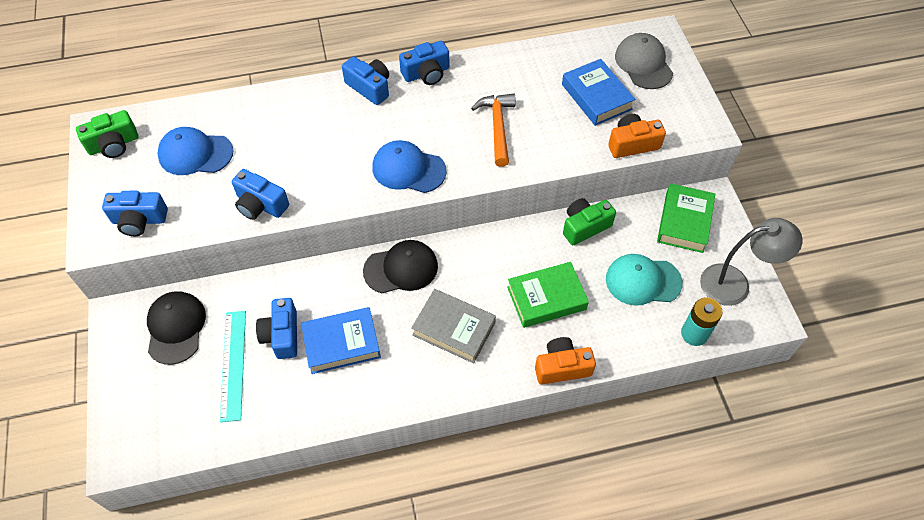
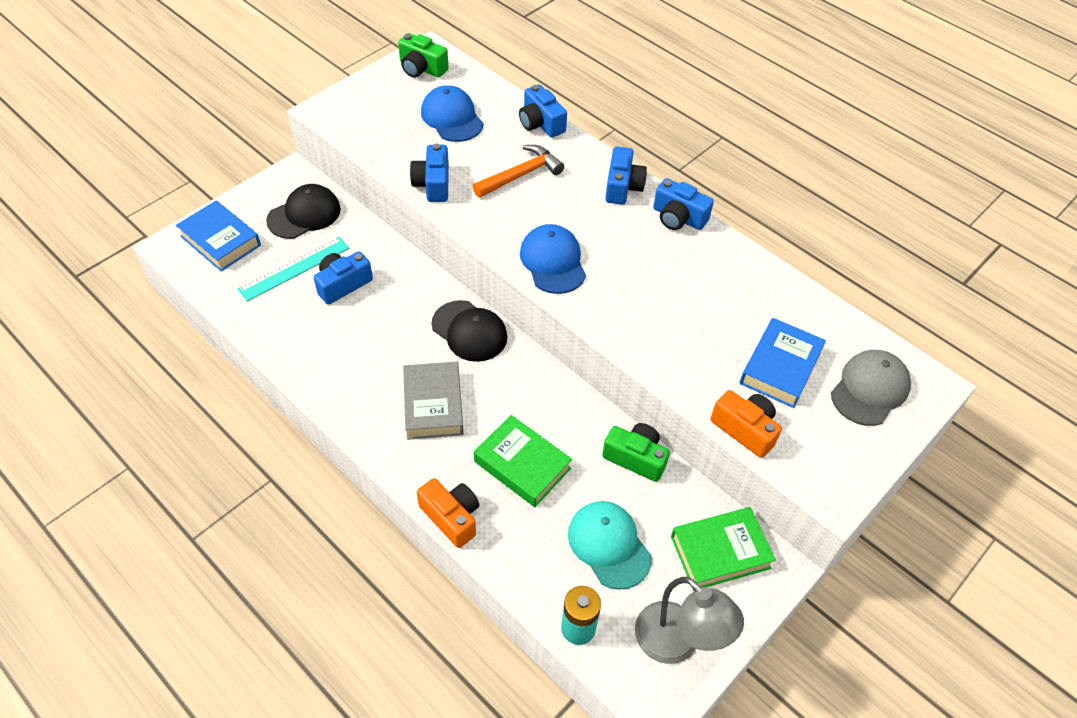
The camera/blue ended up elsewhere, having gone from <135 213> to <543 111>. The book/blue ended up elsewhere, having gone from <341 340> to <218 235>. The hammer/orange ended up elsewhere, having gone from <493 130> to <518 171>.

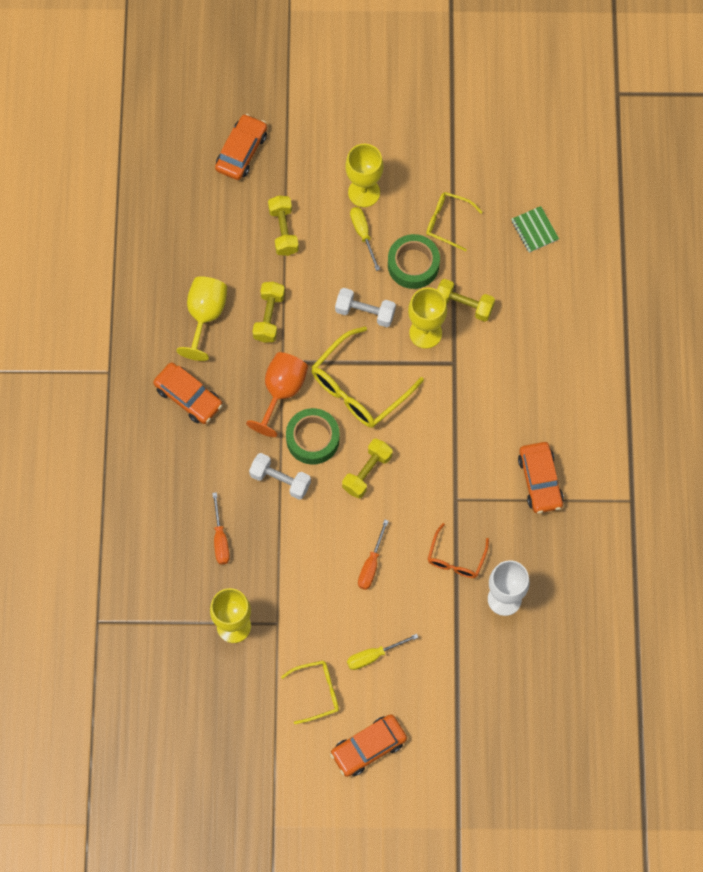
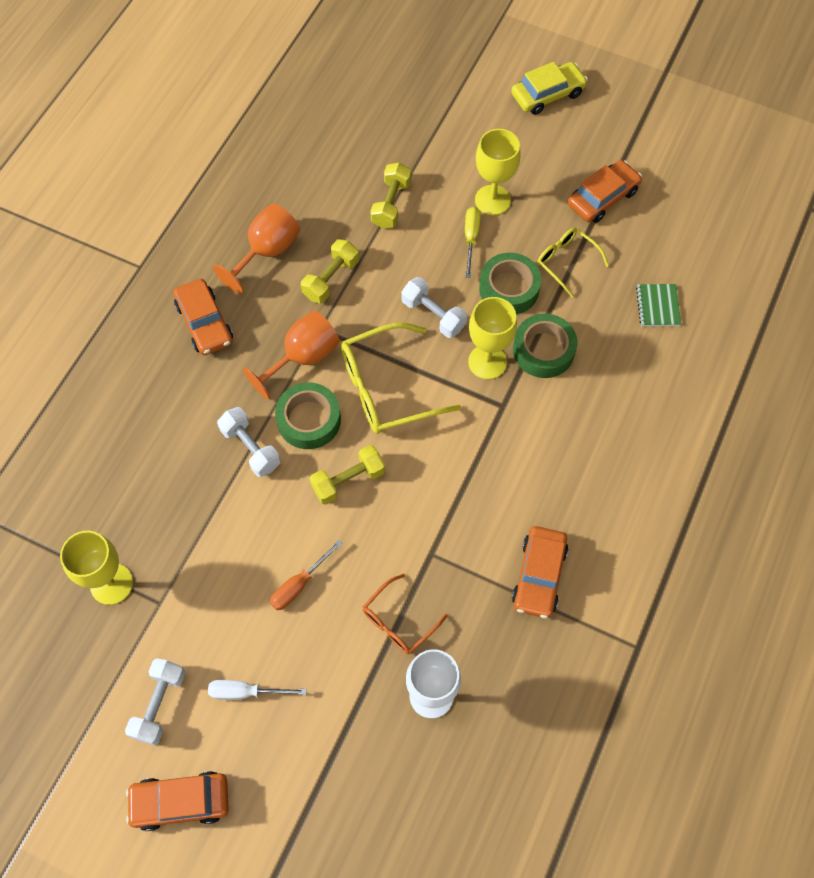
What was the goblet/yellow at <201 318> turned into the goblet/orange at <256 249>. The second view lost the screwdriver/orange at <221 528>. The car/orange ended up elsewhere, having gone from <241 147> to <605 191>. Where the glasses/yellow stood at <310 692>, the dumbbell/white came to stand at <155 701>. What was the screwdriver/yellow at <383 652> turned into the screwdriver/white at <257 690>. Where the dumbbell/yellow stood at <466 300>, the tape/green came to stand at <545 346>. The second view gained the car/yellow at <549 88>.

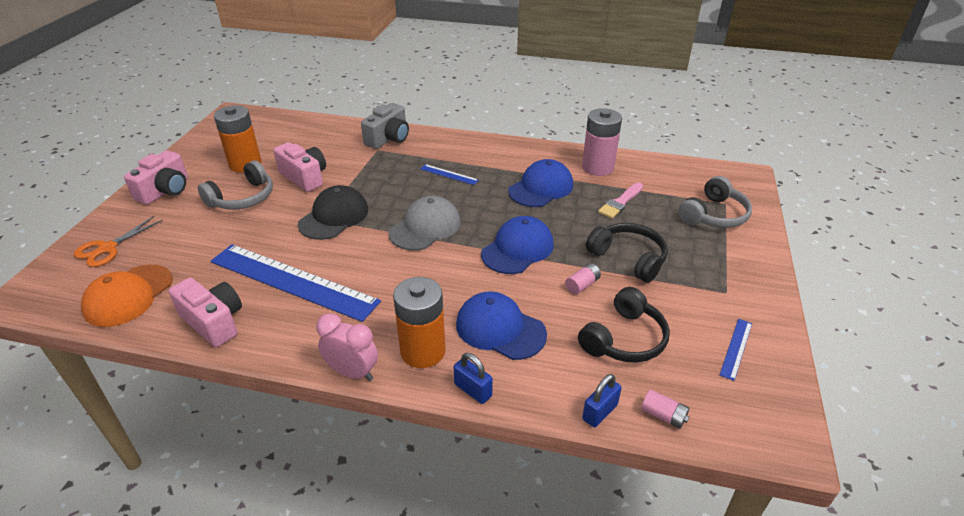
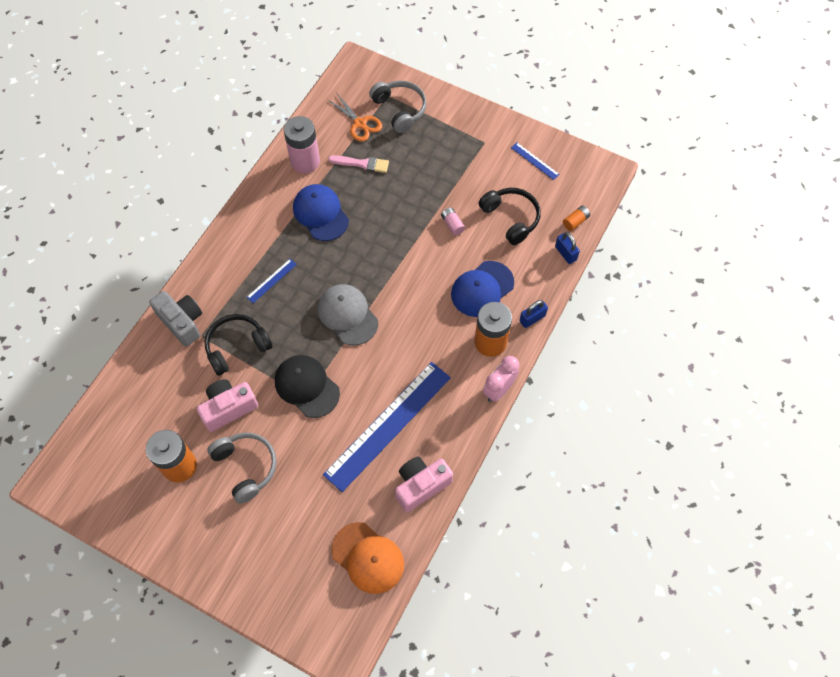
The scissors/orange ended up elsewhere, having gone from <118 241> to <354 118>. The second view lost the camera/pink at <156 177>. The second view lost the cap/blue at <517 245>. The headphones/black ended up elsewhere, having gone from <627 253> to <239 345>. The brush/pink at <620 200> ended up facing another way, 45 degrees counterclockwise from before. What was the battery/pink at <665 409> turned into the battery/orange at <576 218>.

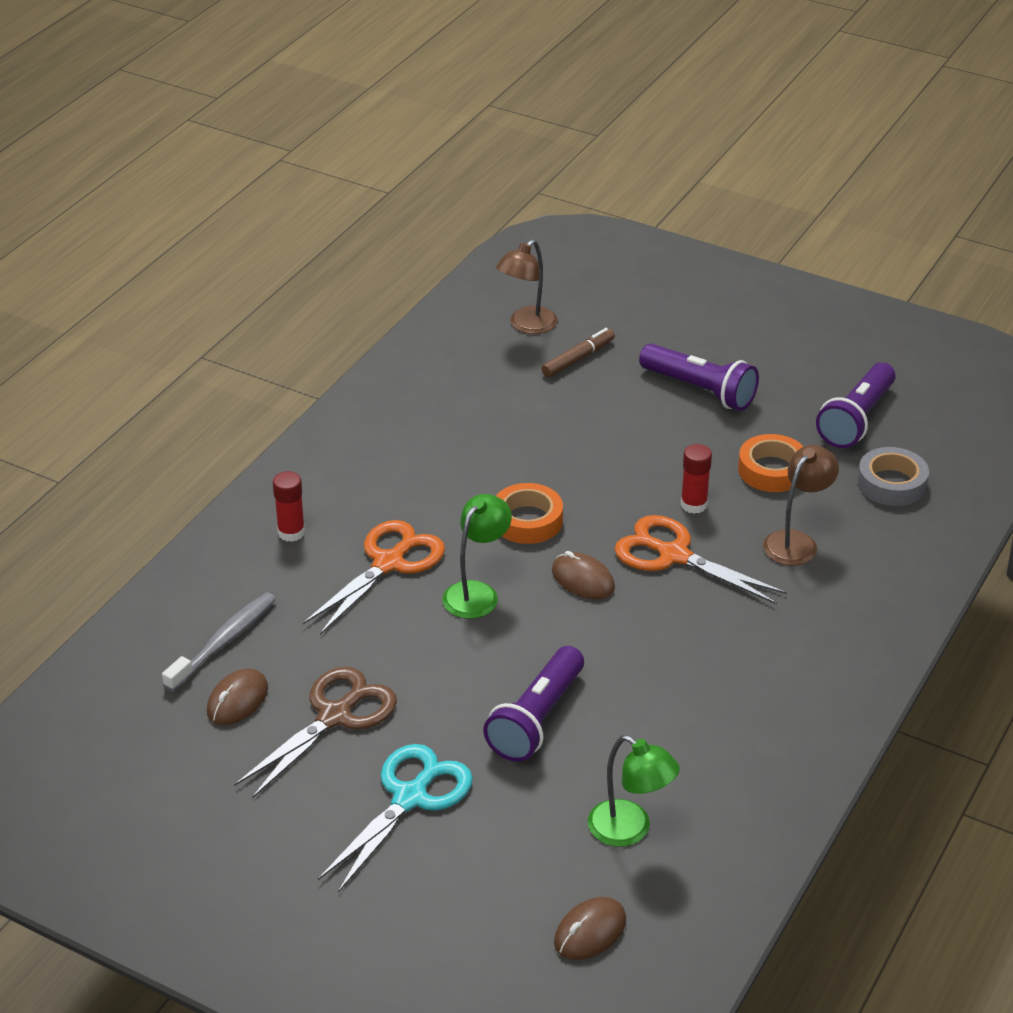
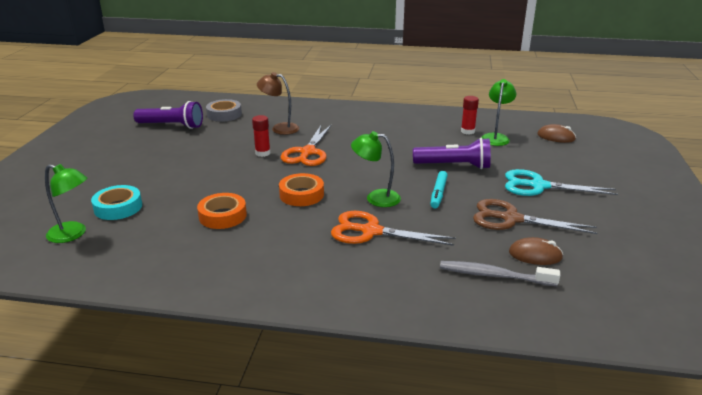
The glue stick/red ended up elsewhere, having gone from <289 506> to <470 115>. What was the lamp/brown at <526 286> turned into the lamp/green at <66 203>. Where the marker/brown stood at <578 352>, the tape/turquoise came to stand at <116 202>. The second view lost the mouse/brown at <583 575>. The second view lost the flashlight/purple at <699 377>. The tape/orange ended up elsewhere, having gone from <771 463> to <222 211>. The second view gained the marker/turquoise at <439 189>.

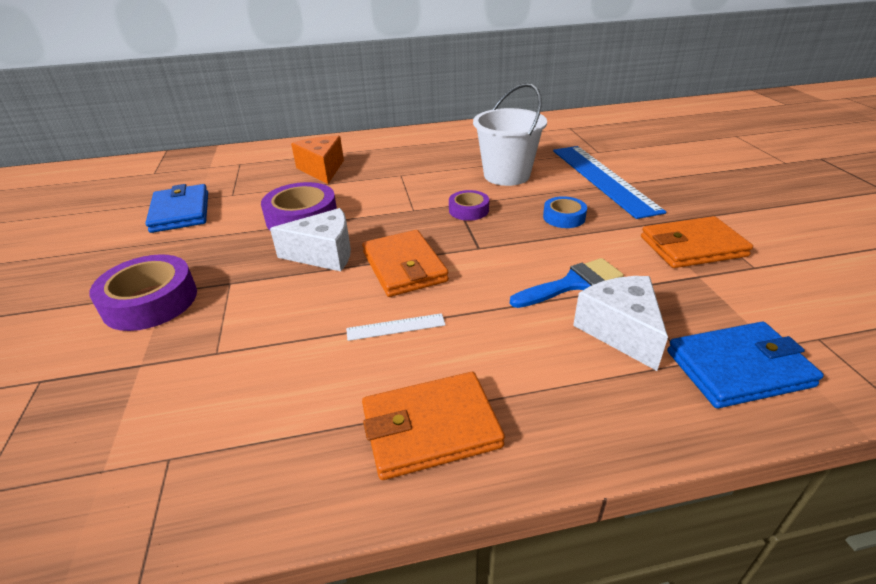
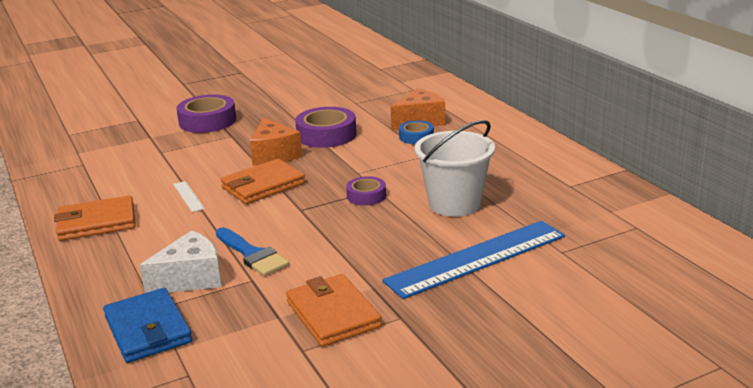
The second view lost the wallet/blue at <177 208>. What was the cheese/white at <310 239> turned into the cheese/orange at <276 142>. The wallet/orange at <433 426> ended up facing another way, 75 degrees counterclockwise from before. The tape/blue ended up elsewhere, having gone from <565 212> to <416 132>.

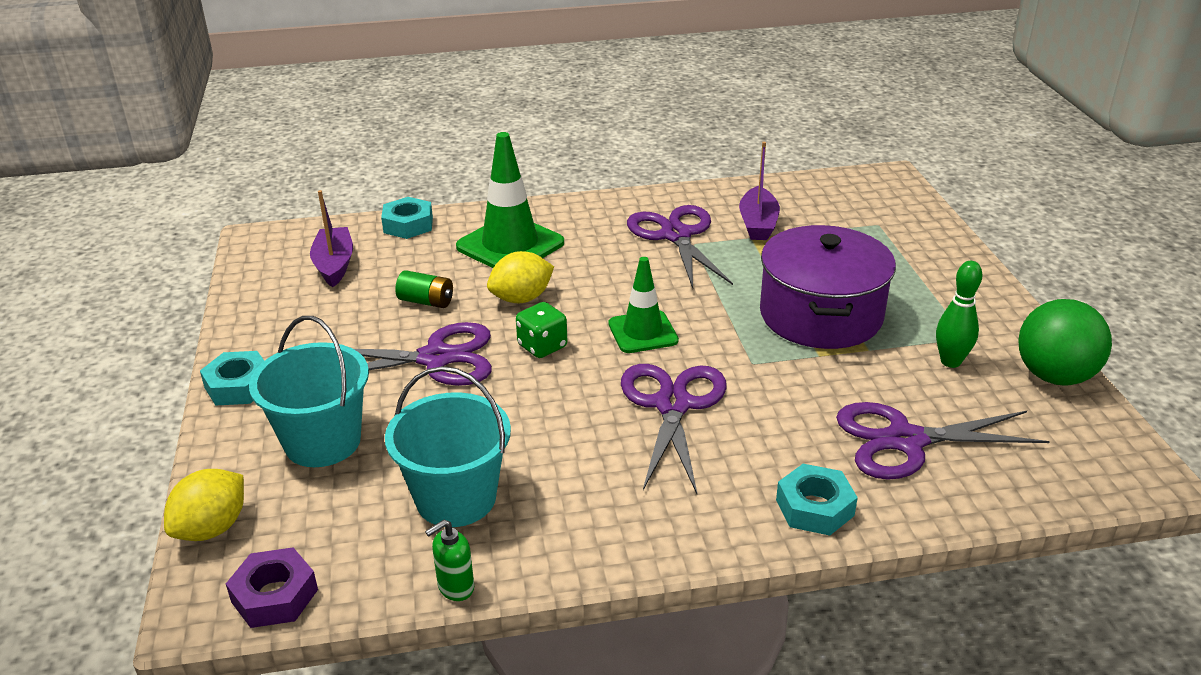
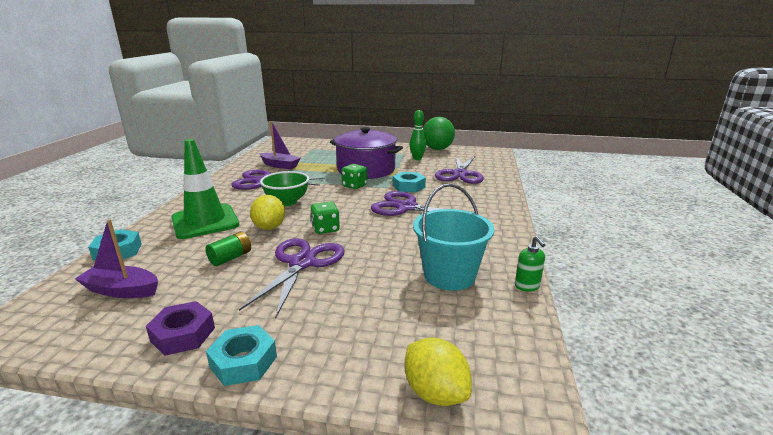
The nut/purple ended up elsewhere, having gone from <272 588> to <180 328>. The second view lost the bucket/turquoise at <309 391>. The second view lost the traffic cone/green at <643 305>. The nut/turquoise ended up elsewhere, having gone from <817 500> to <409 182>. The second view gained the bowl/green at <284 188>. The second view gained the dice/green at <354 176>.

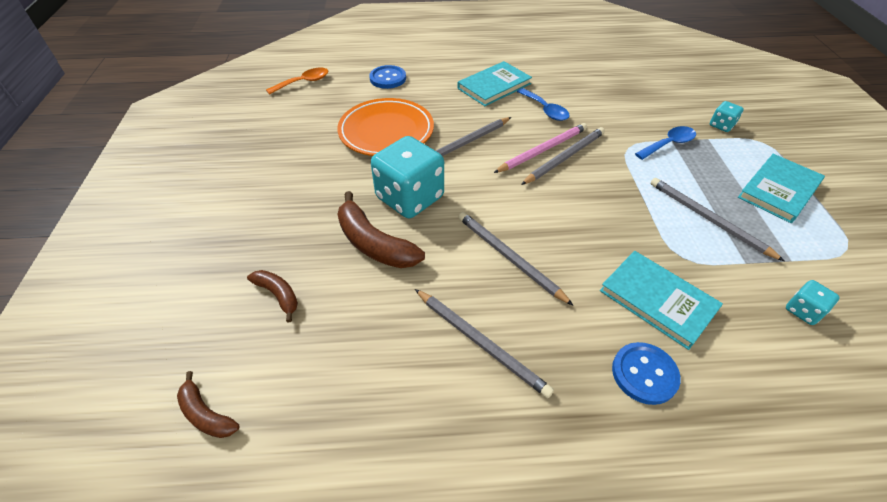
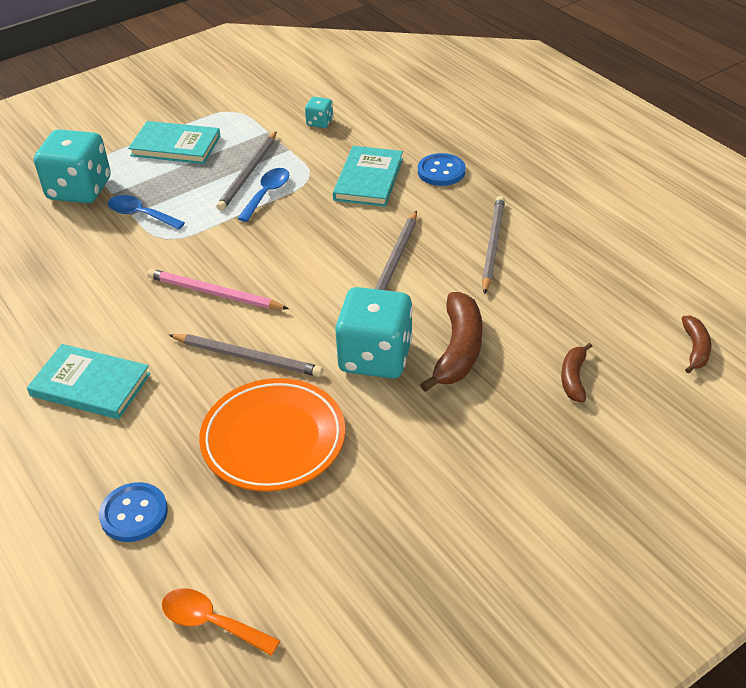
The spoon/blue ended up elsewhere, having gone from <543 104> to <263 195>. The second view lost the pencil/grey at <563 156>. The size of the dice/turquoise at <727 116> changed by a factor of 2.21.

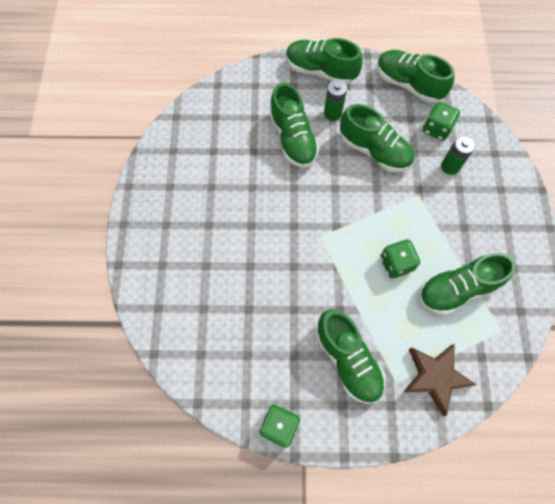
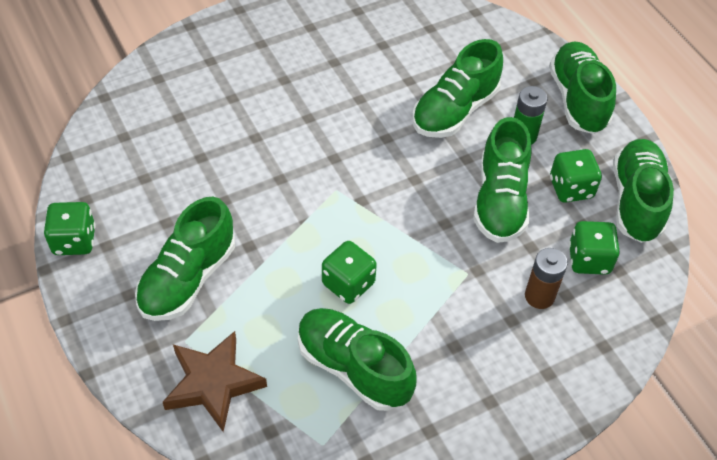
What was the battery/green at <458 155> turned into the battery/brown at <546 278>. The second view gained the dice/green at <576 176>.

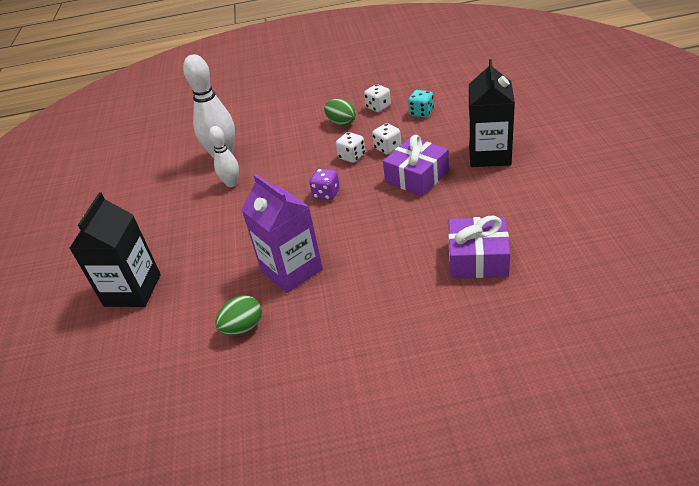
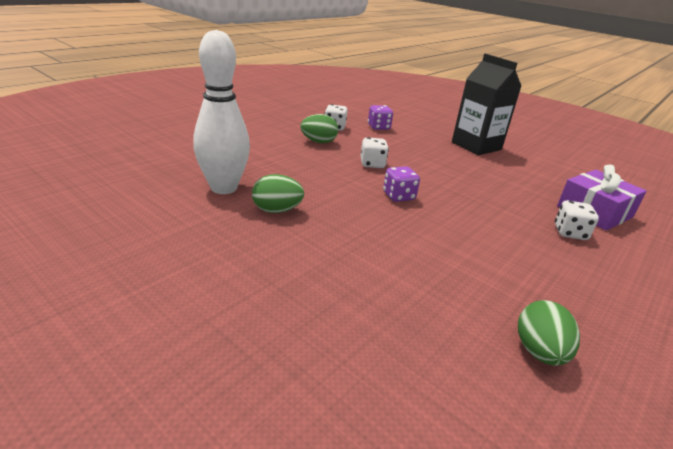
The second view lost the carton/black at <115 249>. Where the bowling pin/white stood at <224 156>, the egg/green came to stand at <278 193>. The second view lost the carton/purple at <282 233>. The dice/white ended up elsewhere, having gone from <386 138> to <577 220>. The second view lost the gift/purple at <416 165>. What was the dice/turquoise at <421 104> turned into the dice/purple at <380 117>.

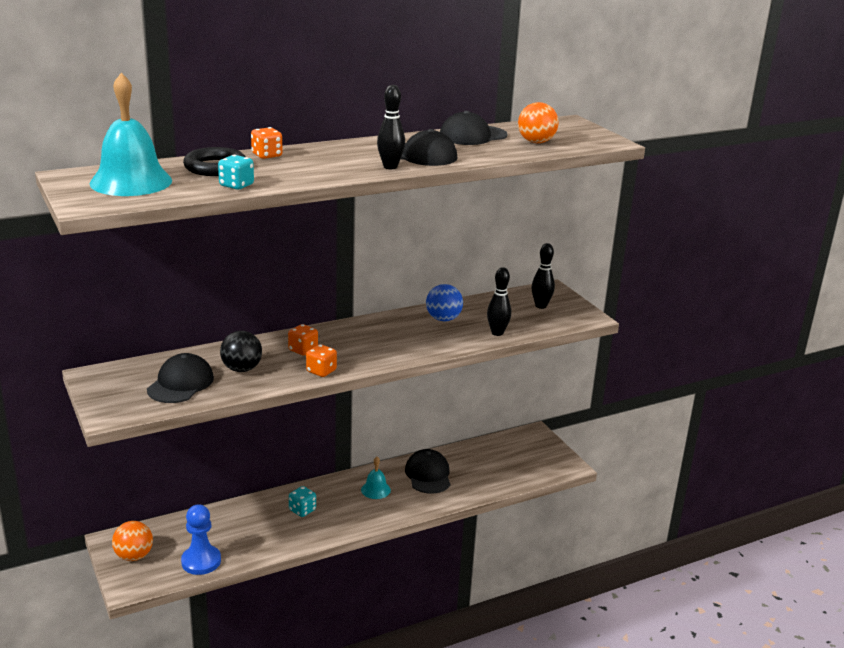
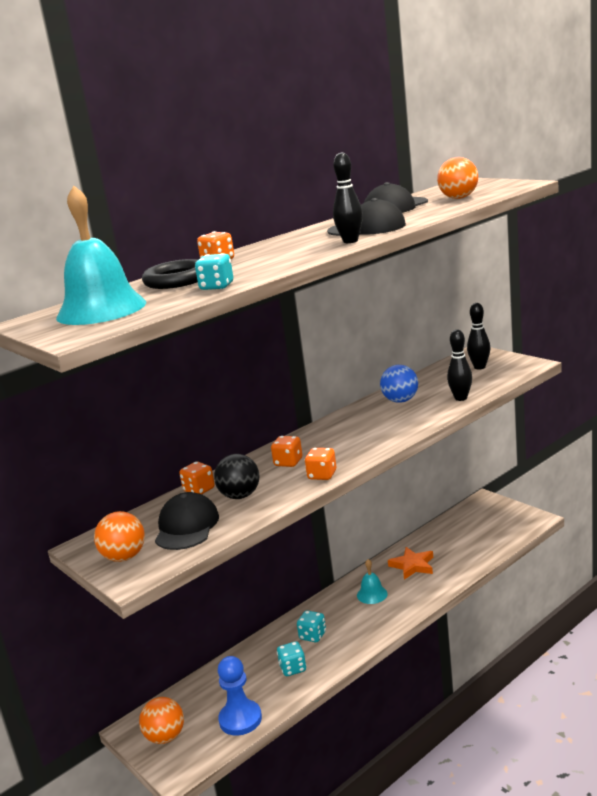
Where the cap/black stood at <427 471>, the star/orange came to stand at <410 563>. The second view gained the ball/orange at <119 536>. The second view gained the dice/orange at <197 478>. The second view gained the dice/turquoise at <291 658>.

